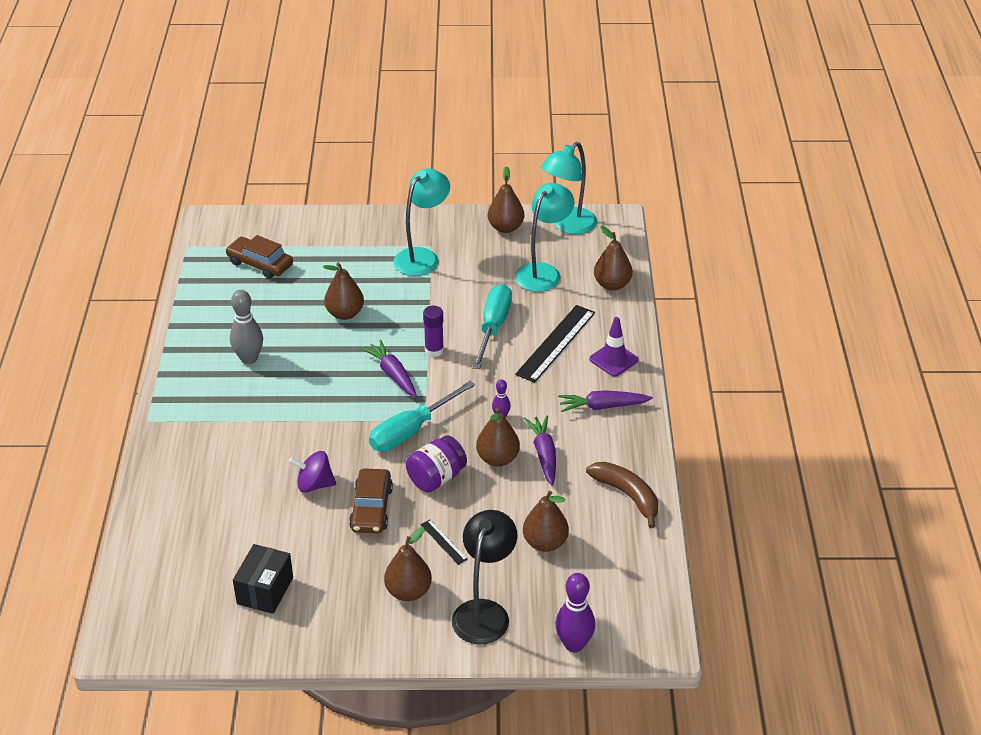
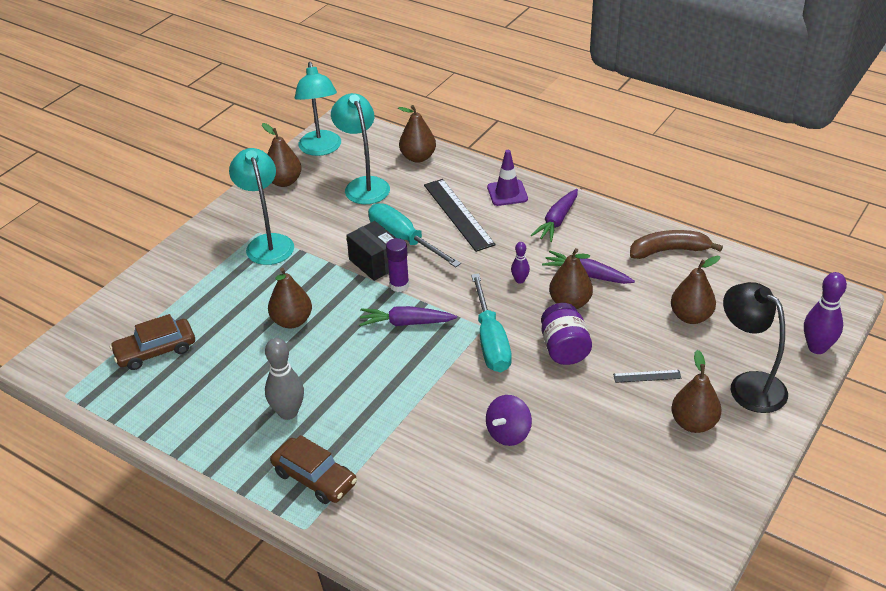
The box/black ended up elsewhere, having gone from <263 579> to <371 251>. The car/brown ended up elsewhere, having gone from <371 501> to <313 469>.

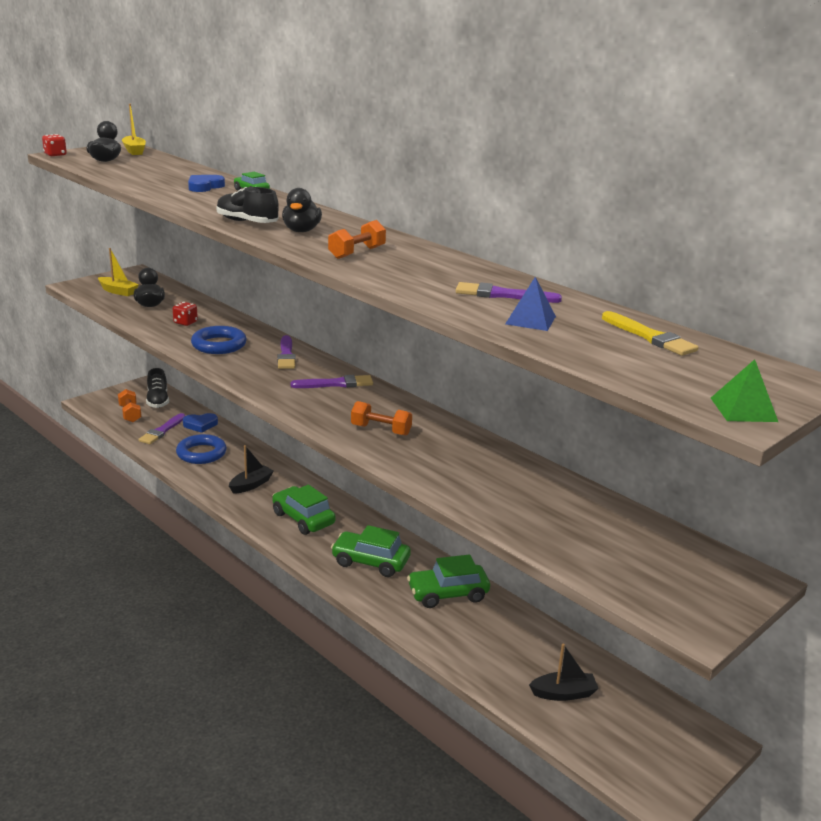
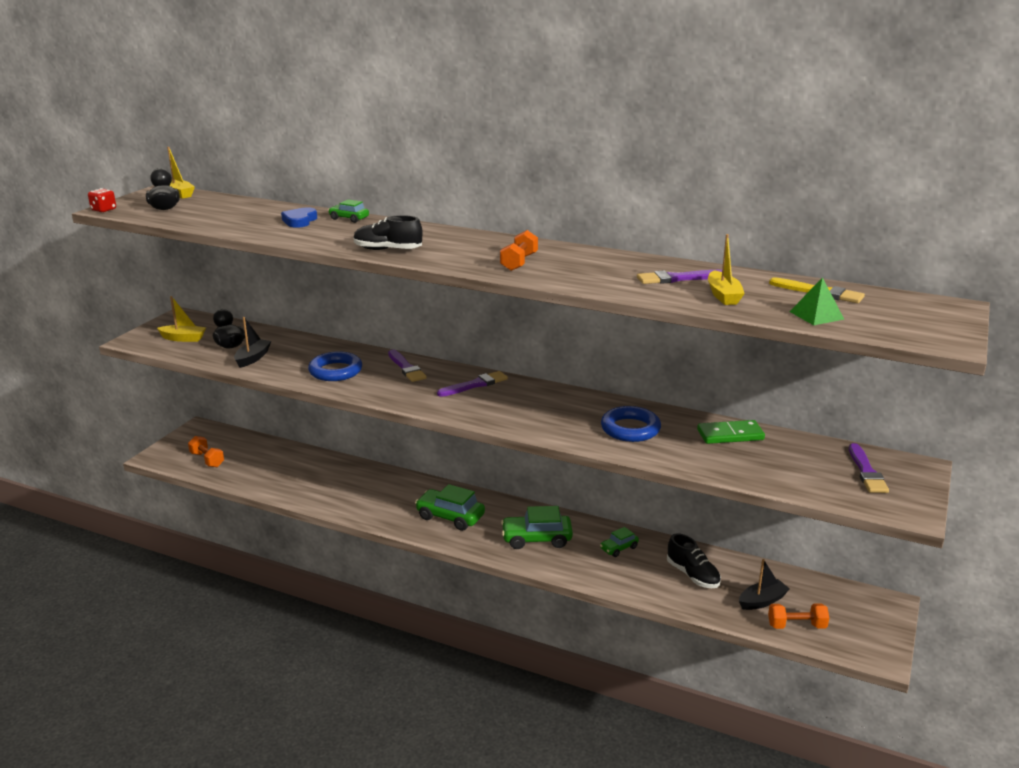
The brush/purple ended up elsewhere, having gone from <161 428> to <869 468>. The shoe/black ended up elsewhere, having gone from <157 388> to <694 560>. The second view lost the dice/red at <185 314>. The ring/blue ended up elsewhere, having gone from <201 449> to <631 424>. The second view lost the heart/blue at <200 423>. The boat/black ended up elsewhere, having gone from <251 469> to <252 342>. The second view lost the duck/black at <302 210>. The dumbbell/orange ended up elsewhere, having gone from <381 418> to <798 616>. The size of the car/green at <448 581> changed by a factor of 0.56. Where the pyramid/blue stood at <530 304>, the boat/yellow came to stand at <726 269>. The pyramid/green ended up elsewhere, having gone from <744 390> to <817 301>. The second view gained the domino/green at <731 432>.

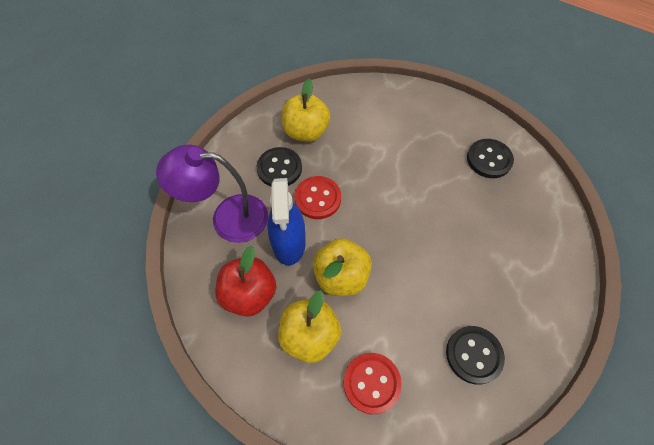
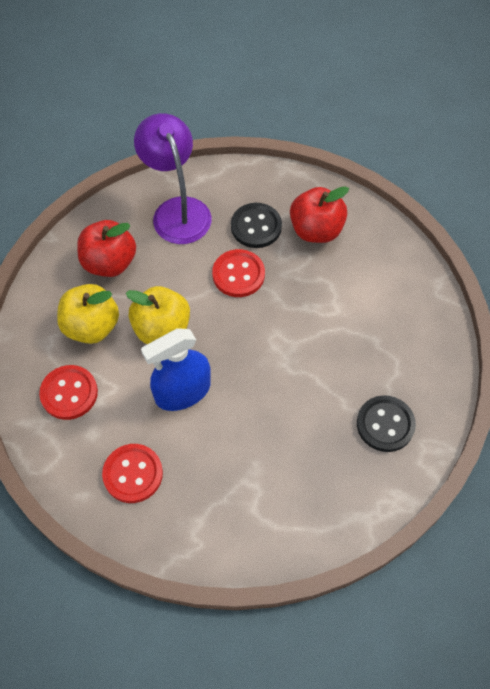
The spray bottle/blue ended up elsewhere, having gone from <287 221> to <176 369>. What was the apple/yellow at <306 110> turned into the apple/red at <319 214>. What was the button/black at <475 355> turned into the button/red at <132 473>.

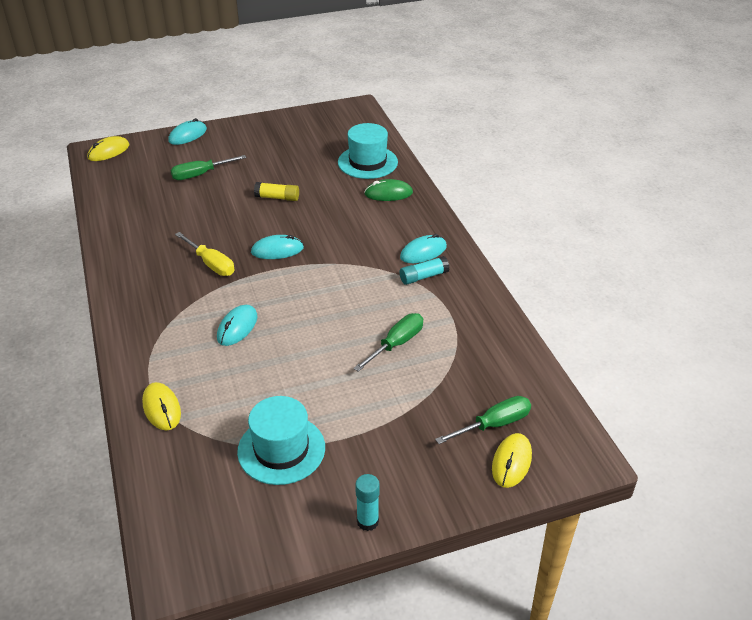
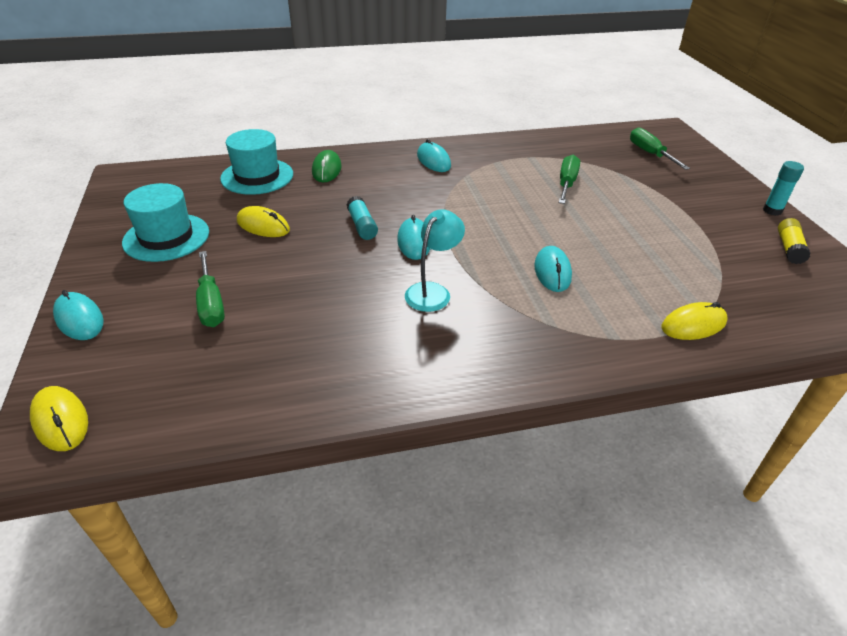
Where the screwdriver/yellow stood at <205 254>, the lamp/turquoise came to stand at <435 260>. The mouse/turquoise at <237 325> ended up facing another way, 60 degrees clockwise from before. The hat/turquoise ended up elsewhere, having gone from <281 440> to <165 222>. The glue stick/yellow ended up elsewhere, having gone from <276 191> to <794 241>. The screwdriver/green at <388 342> ended up facing another way, 60 degrees clockwise from before. The glue stick/turquoise ended up elsewhere, having gone from <425 270> to <362 218>. The mouse/yellow ended up elsewhere, having gone from <512 460> to <263 221>.

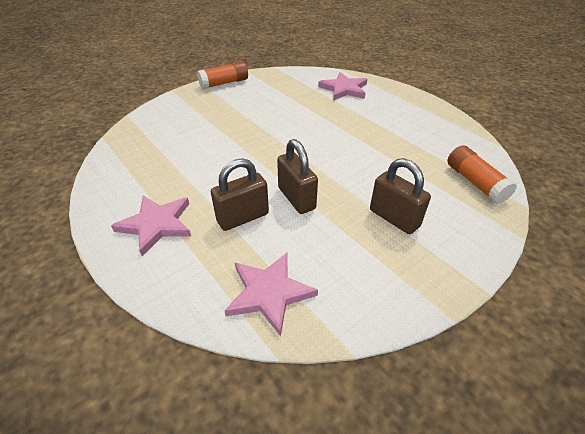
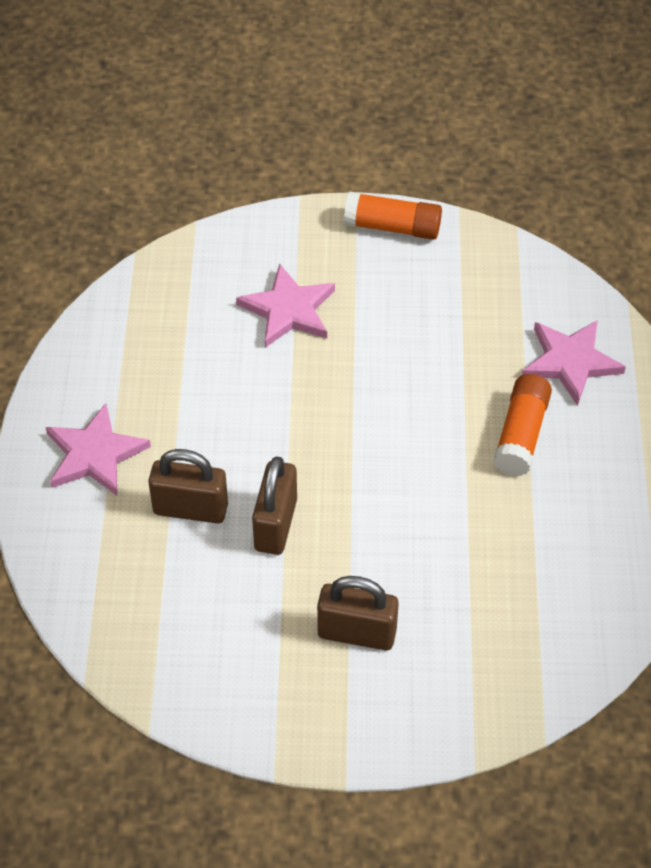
The star/pink ended up elsewhere, having gone from <271 294> to <285 305>. The padlock/brown at <400 196> ended up facing another way, 75 degrees counterclockwise from before. The glue stick/orange ended up elsewhere, having gone from <482 174> to <522 425>.

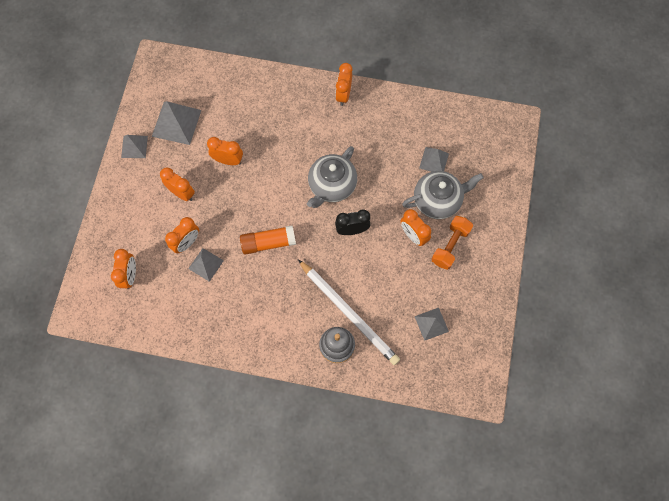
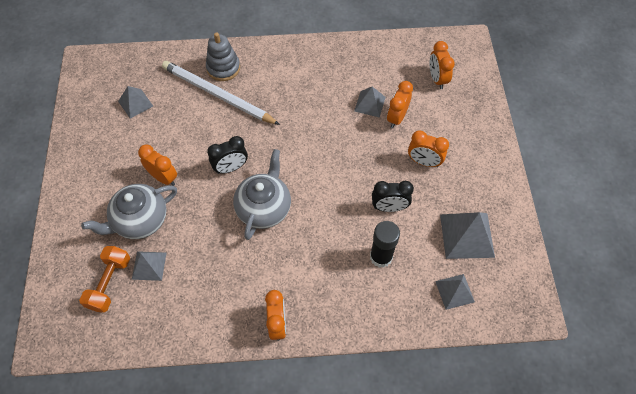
The pyramid/grey ended up elsewhere, having gone from <134 146> to <455 292>. What was the clock/orange at <225 151> turned into the clock/black at <393 196>. The second view lost the glue stick/orange at <268 240>. The dumbbell/orange ended up elsewhere, having gone from <452 243> to <104 279>. The second view gained the glue stick/black at <385 244>.

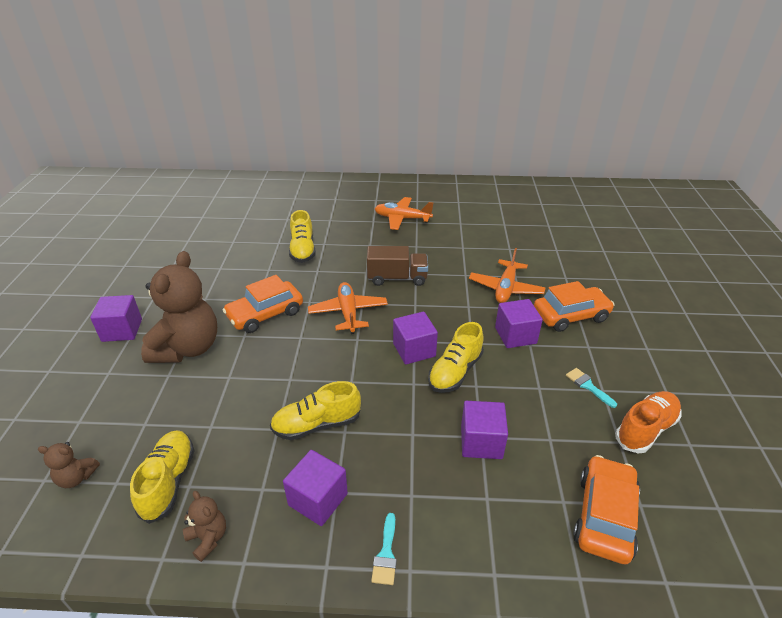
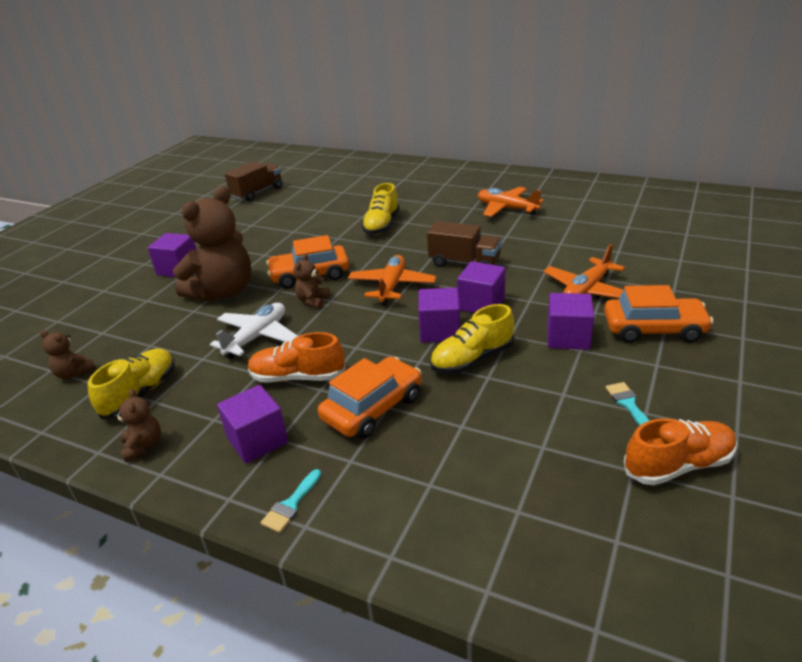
What was the shoe/yellow at <315 410> turned into the shoe/orange at <297 357>. The cube/purple ended up elsewhere, having gone from <484 430> to <481 287>. The car/orange ended up elsewhere, having gone from <606 509> to <370 398>. The second view gained the plane/white at <254 331>. The second view gained the truck/brown at <253 181>. The second view gained the teddy bear/brown at <312 281>.

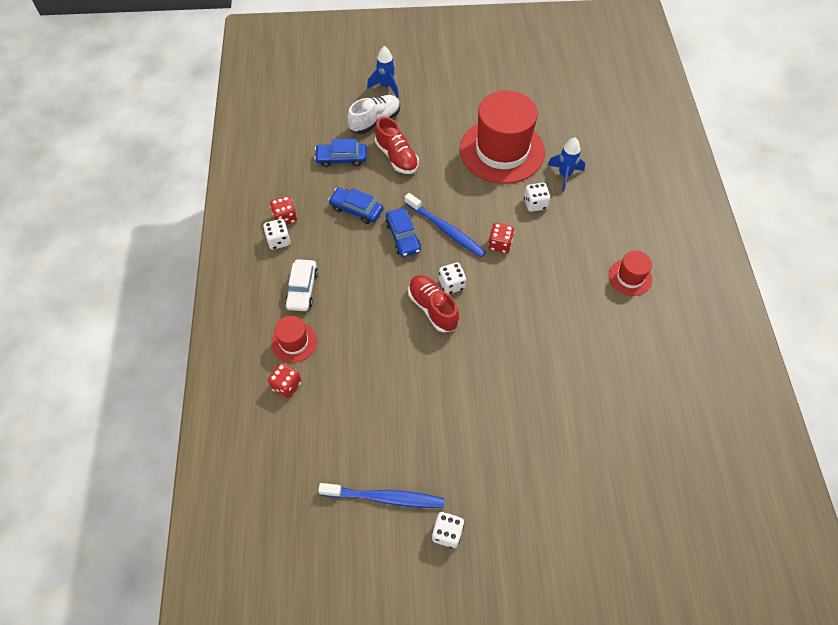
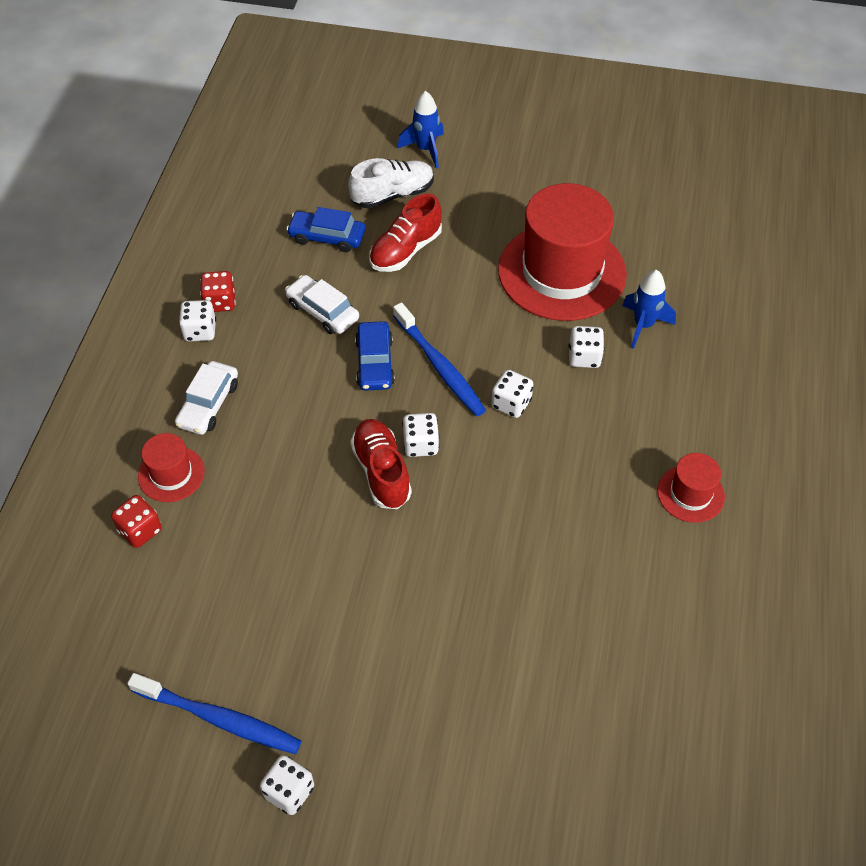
What was the car/blue at <356 205> turned into the car/white at <322 304>. The shoe/red at <397 145> ended up facing another way, 60 degrees clockwise from before. What was the dice/red at <501 238> turned into the dice/white at <512 394>.

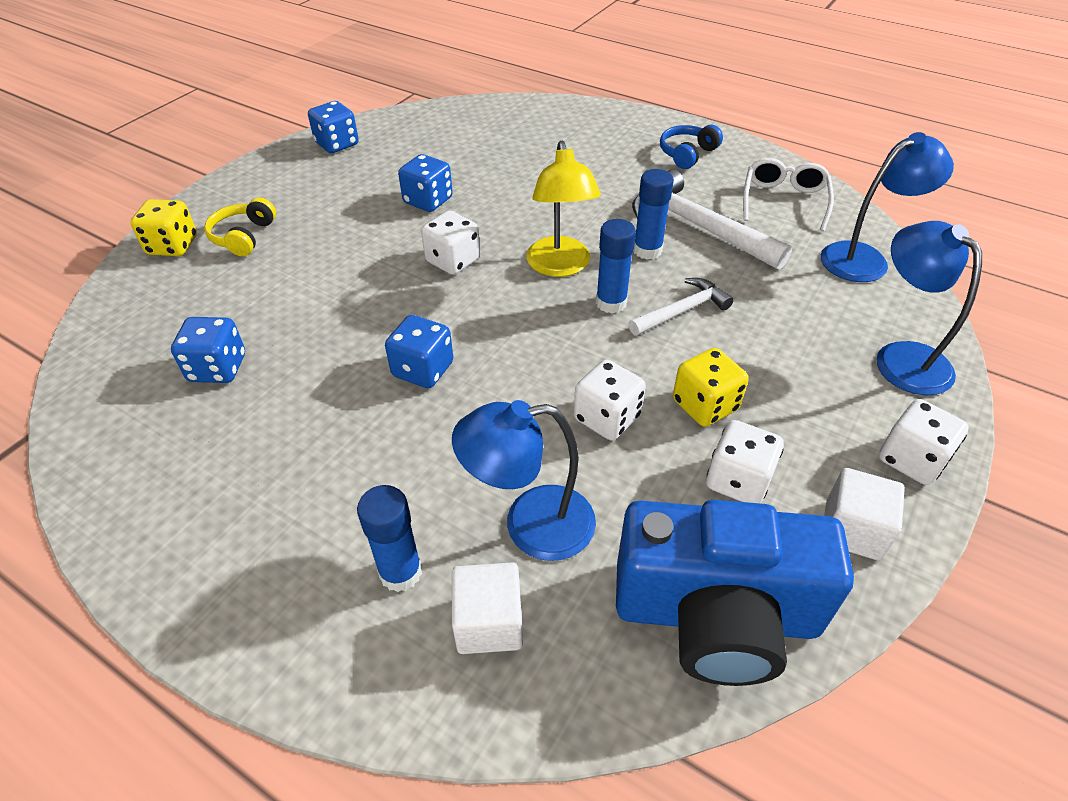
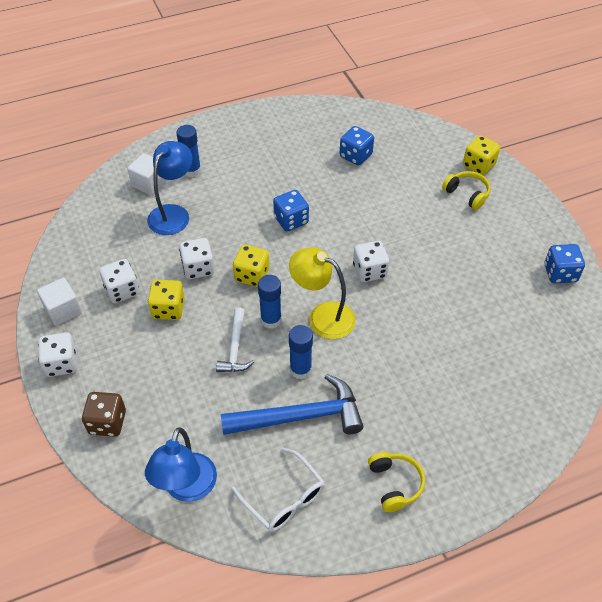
The second view lost the dice/blue at <425 183>. The second view lost the camera/blue at <735 593>. What was the hammer/white at <712 220> turned into the hammer/blue at <292 404>. What was the headphones/blue at <691 146> turned into the headphones/yellow at <396 482>. Where the lamp/blue stood at <929 308>, the dice/brown came to stand at <104 414>. The second view gained the dice/yellow at <251 266>.

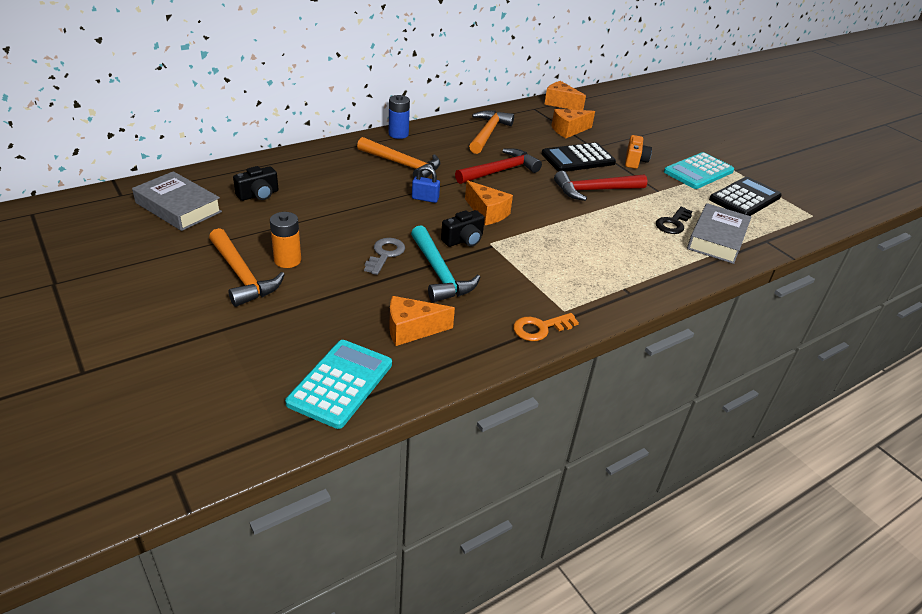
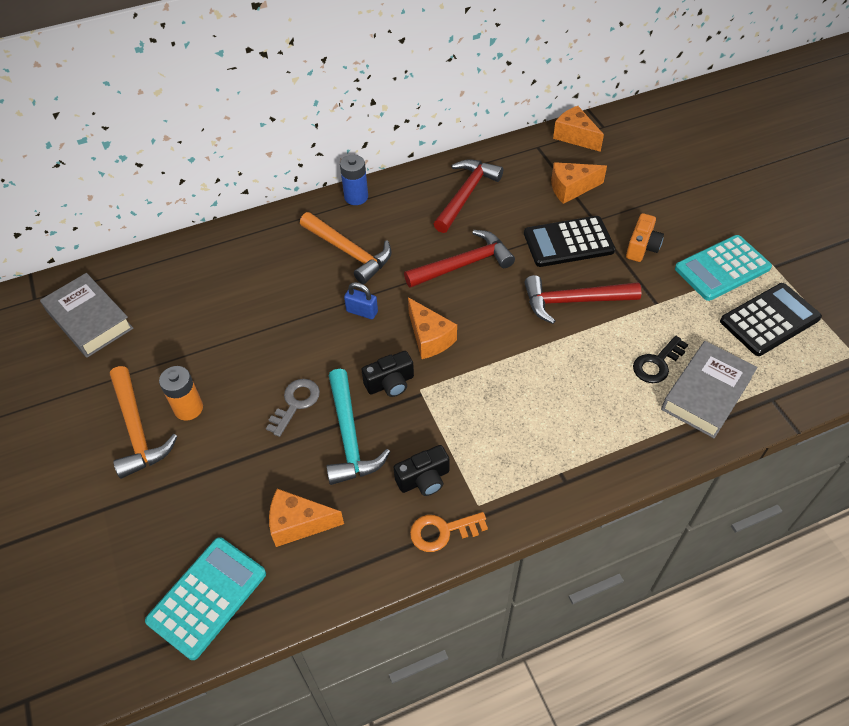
The camera/black ended up elsewhere, having gone from <255 183> to <422 470>. What was the hammer/orange at <491 132> turned into the hammer/red at <468 196>.

